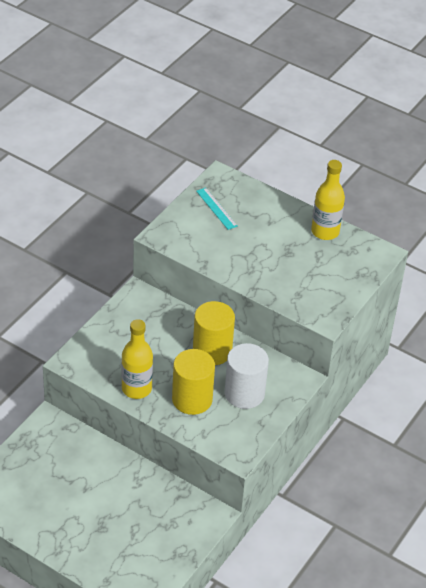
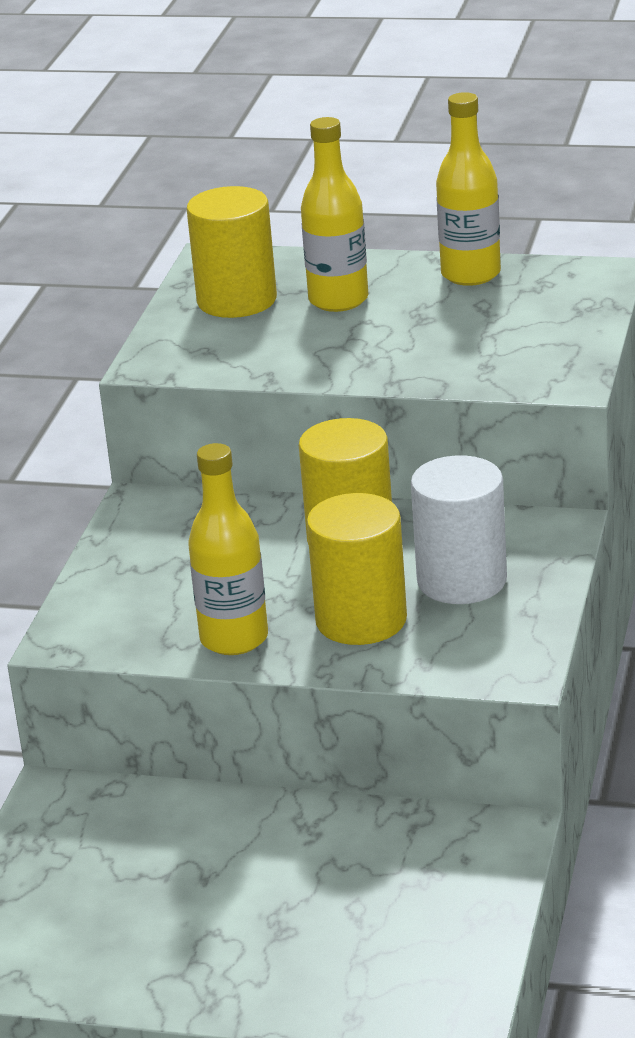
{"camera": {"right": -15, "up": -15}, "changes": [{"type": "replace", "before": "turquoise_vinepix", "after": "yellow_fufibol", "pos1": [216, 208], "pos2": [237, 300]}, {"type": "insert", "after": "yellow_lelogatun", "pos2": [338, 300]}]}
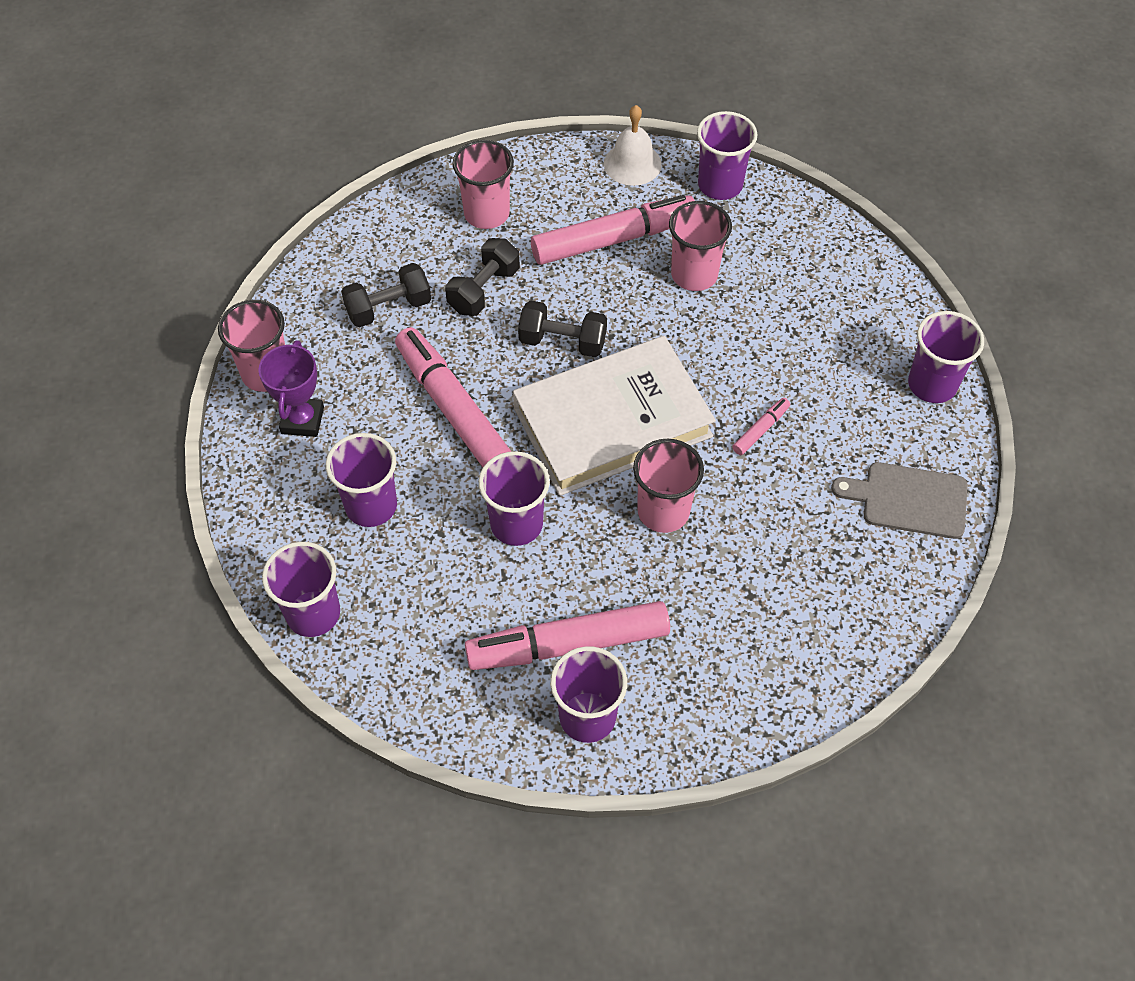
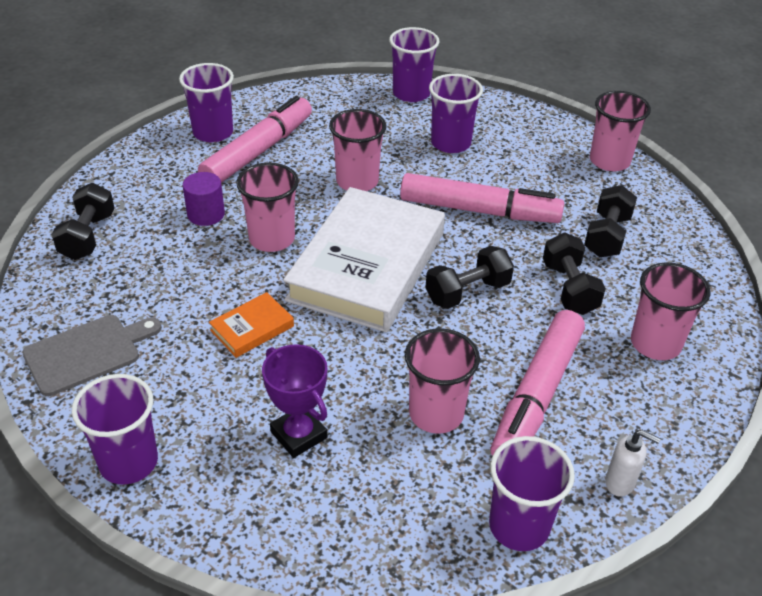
{"camera": {"right": 135, "up": -15}, "changes": [{"type": "move", "before": "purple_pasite", "pos1": [302, 420], "pos2": [298, 435]}, {"type": "recolor", "before": "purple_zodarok", "after": "pink_zodarok", "pos1": [516, 524], "pos2": [357, 181]}, {"type": "replace", "before": "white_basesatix", "after": "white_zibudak", "pos1": [632, 164], "pos2": [620, 483]}, {"type": "replace", "before": "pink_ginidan", "after": "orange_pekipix", "pos1": [761, 430], "pos2": [252, 328]}, {"type": "insert", "after": "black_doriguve", "pos2": [88, 236]}, {"type": "insert", "after": "purple_fufibol", "pos2": [206, 214]}]}
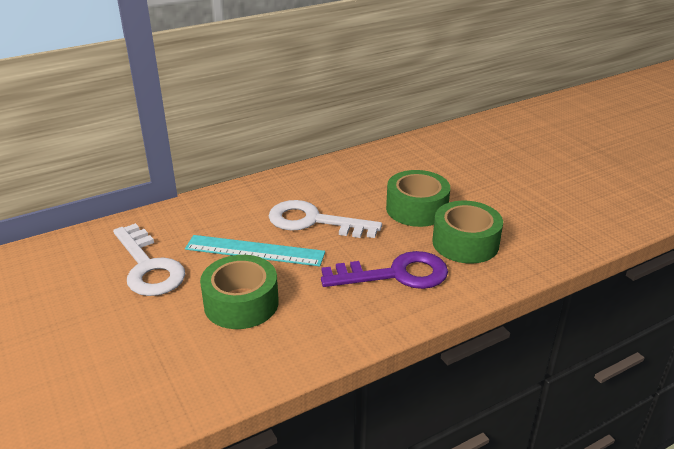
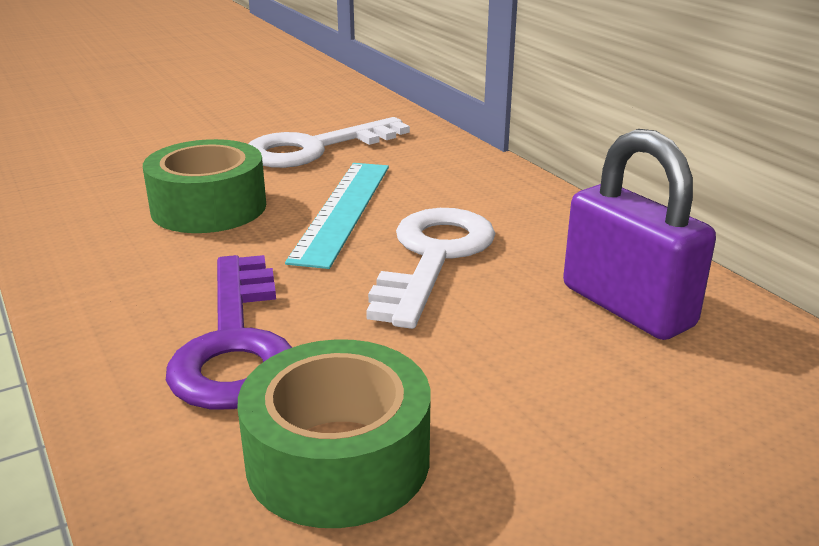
{"camera": {"right": 90, "up": -5}, "changes": [{"type": "delete", "before": "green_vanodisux", "pos1": [416, 209]}, {"type": "insert", "after": "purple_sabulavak", "pos2": [627, 306]}]}
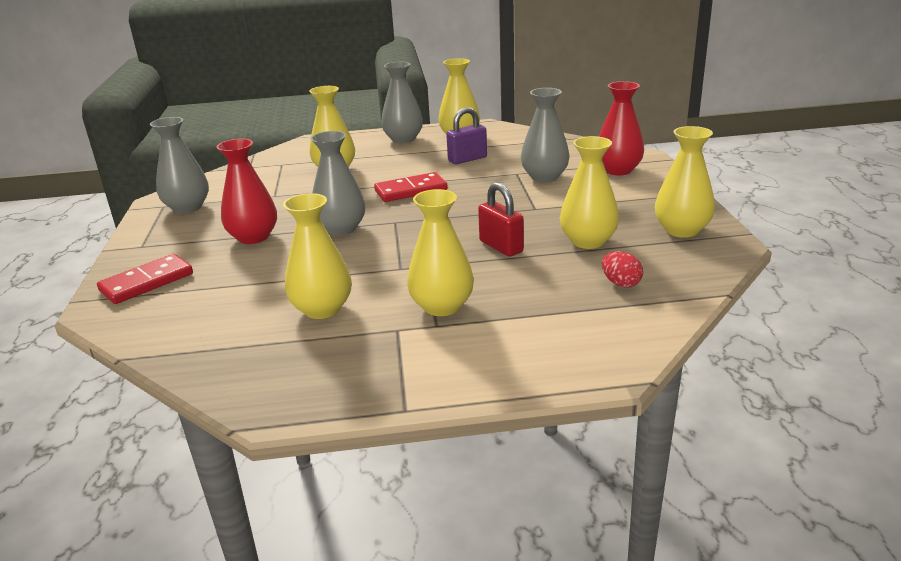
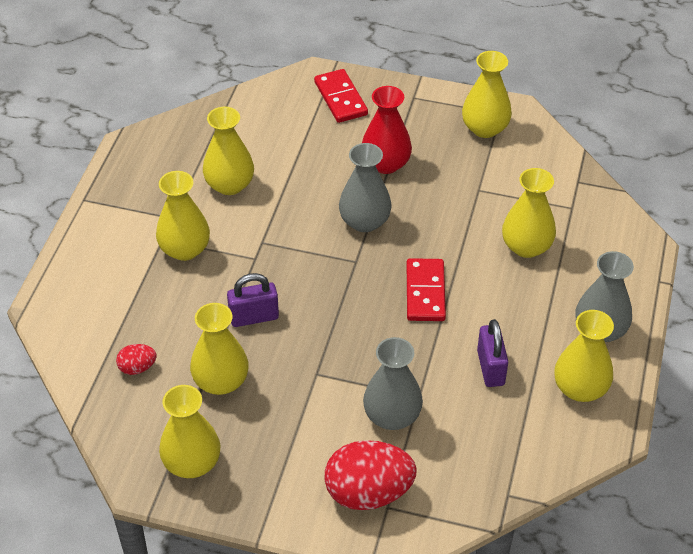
{"camera": {"right": 110, "up": 20}, "changes": [{"type": "recolor", "before": "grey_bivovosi", "after": "yellow_bivovosi", "pos1": [187, 207], "pos2": [485, 128]}, {"type": "recolor", "before": "red_sabulavak", "after": "purple_sabulavak", "pos1": [501, 246], "pos2": [254, 317]}, {"type": "replace", "before": "red_bivovosi", "after": "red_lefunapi", "pos1": [618, 170], "pos2": [368, 493]}]}
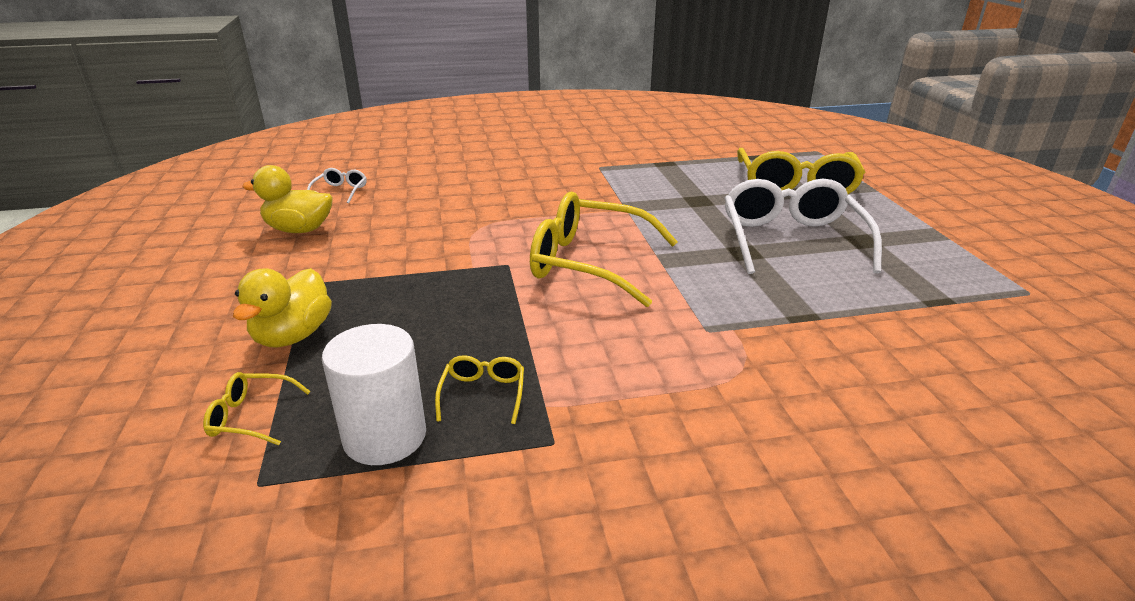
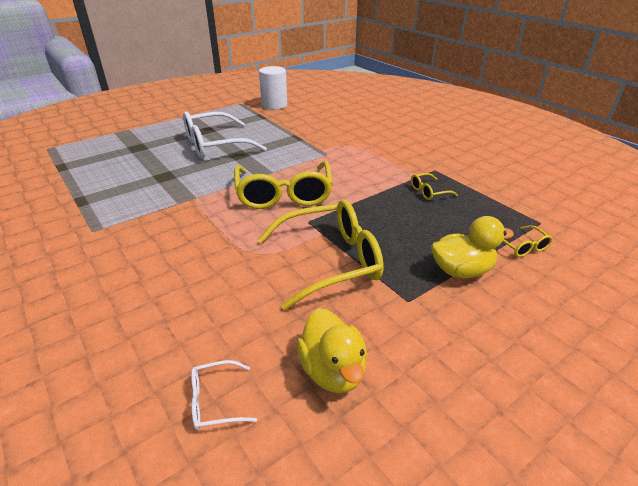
{"camera": {"right": -115, "up": 5}, "changes": [{"type": "move", "before": "white_fufibol", "pos1": [385, 436], "pos2": [274, 105]}, {"type": "move", "before": "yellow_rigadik", "pos1": [795, 185], "pos2": [330, 261]}]}
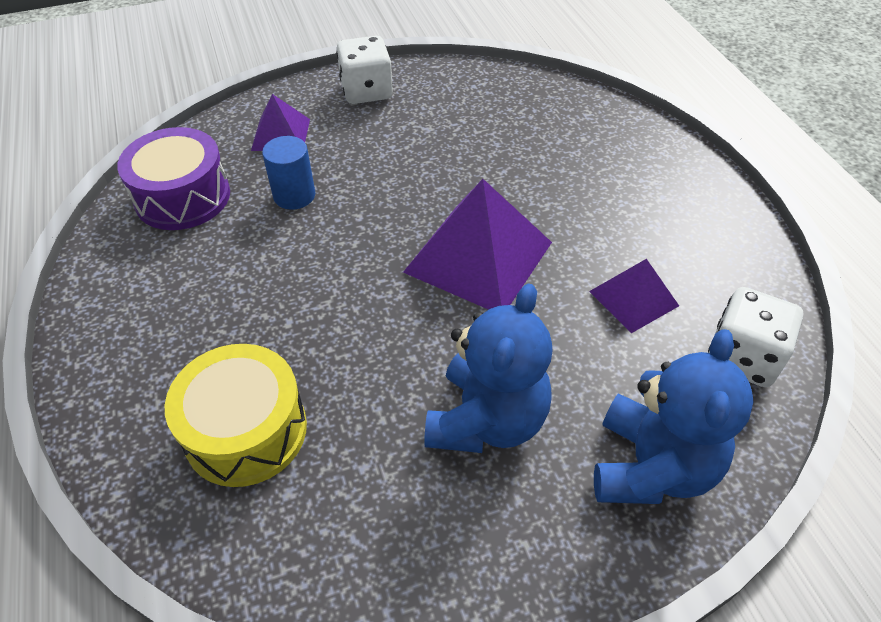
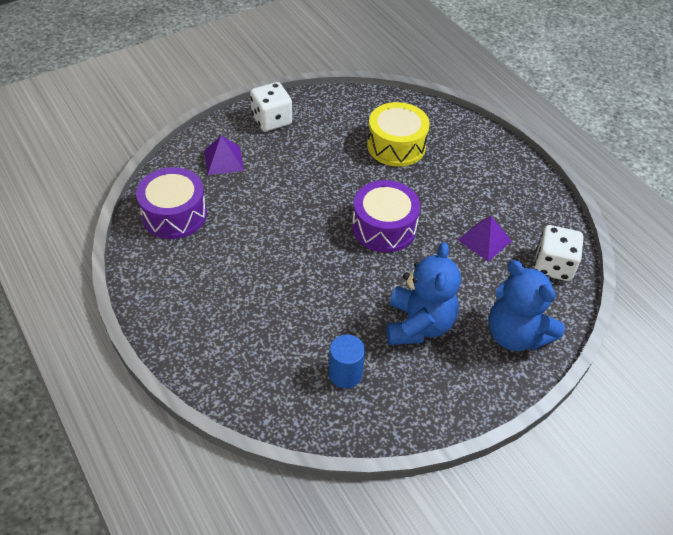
{"camera": {"right": -15, "up": 0}, "changes": [{"type": "move", "before": "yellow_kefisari", "pos1": [246, 430], "pos2": [396, 146]}, {"type": "move", "before": "blue_fufibol", "pos1": [294, 195], "pos2": [345, 374]}, {"type": "replace", "before": "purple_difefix", "after": "purple_kefisari", "pos1": [478, 256], "pos2": [384, 227]}, {"type": "rotate", "before": "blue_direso", "pos1": [651, 467], "pos2": [516, 334], "turn": 135}]}
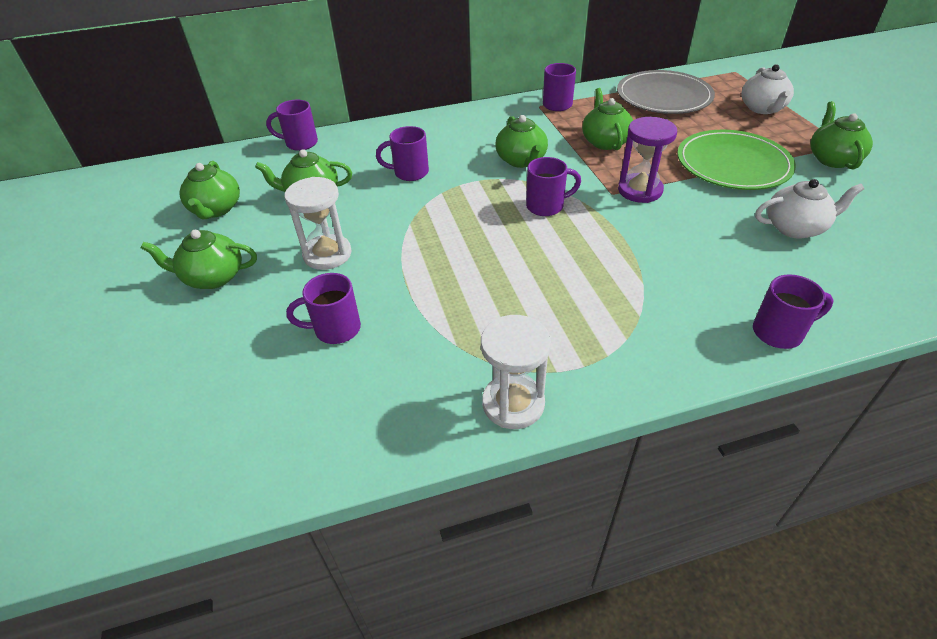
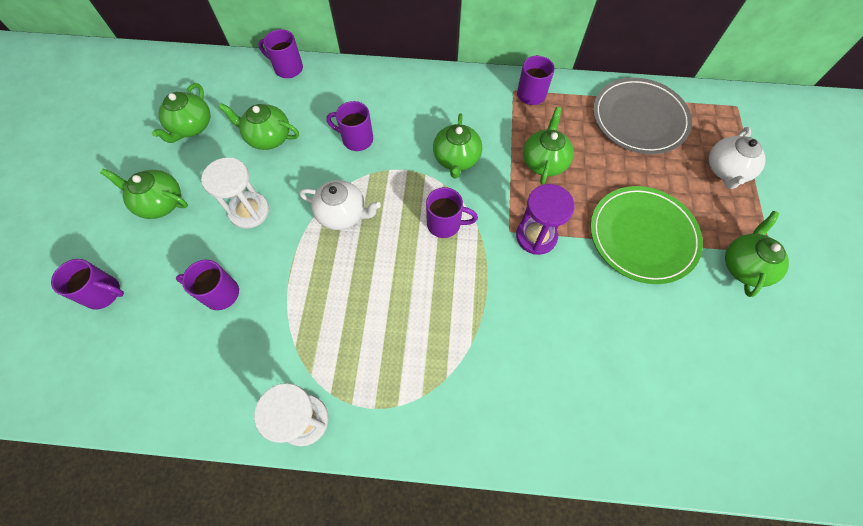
{"camera": {"right": 20, "up": 20}, "changes": [{"type": "move", "before": "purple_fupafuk", "pos1": [779, 332], "pos2": [104, 293]}, {"type": "move", "before": "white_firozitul", "pos1": [795, 228], "pos2": [342, 214]}]}
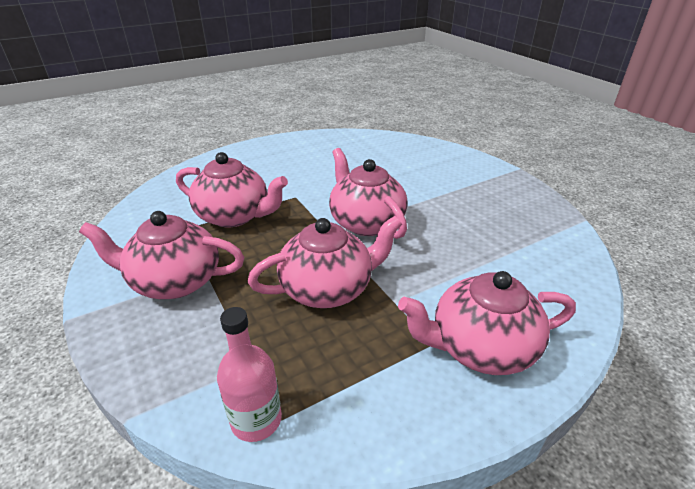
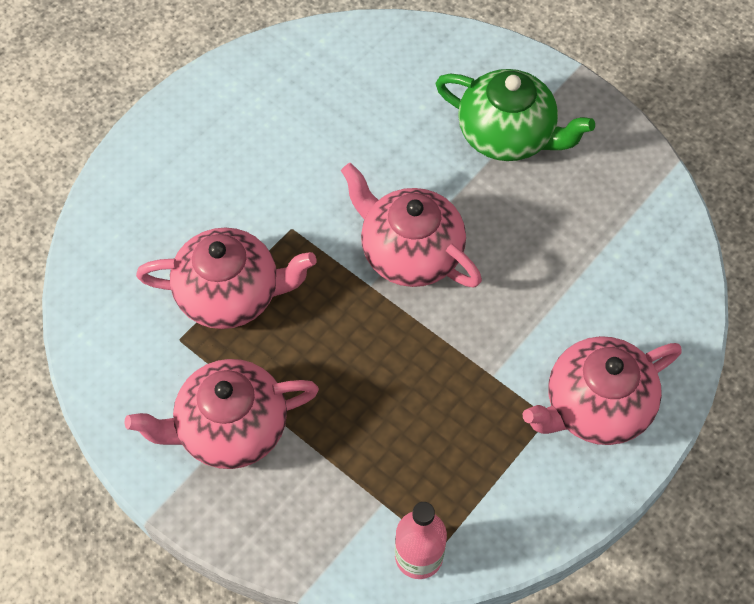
{"camera": {"right": -20, "up": 25}, "changes": [{"type": "delete", "before": "pink_firozitul", "pos1": [328, 288]}, {"type": "insert", "after": "green_firozitul", "pos2": [507, 135]}]}
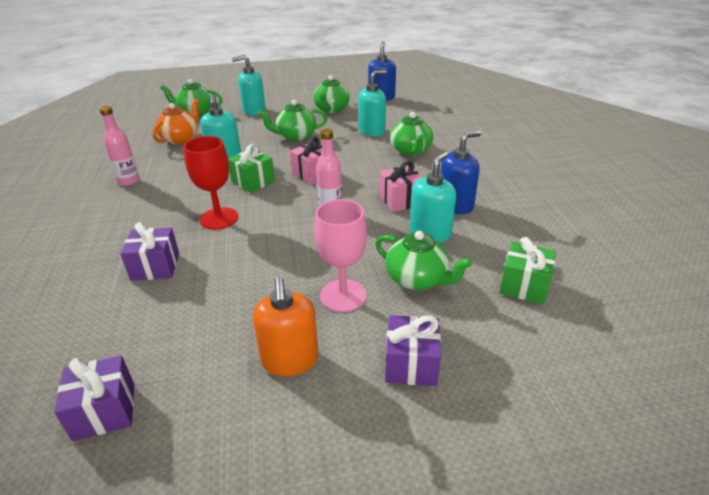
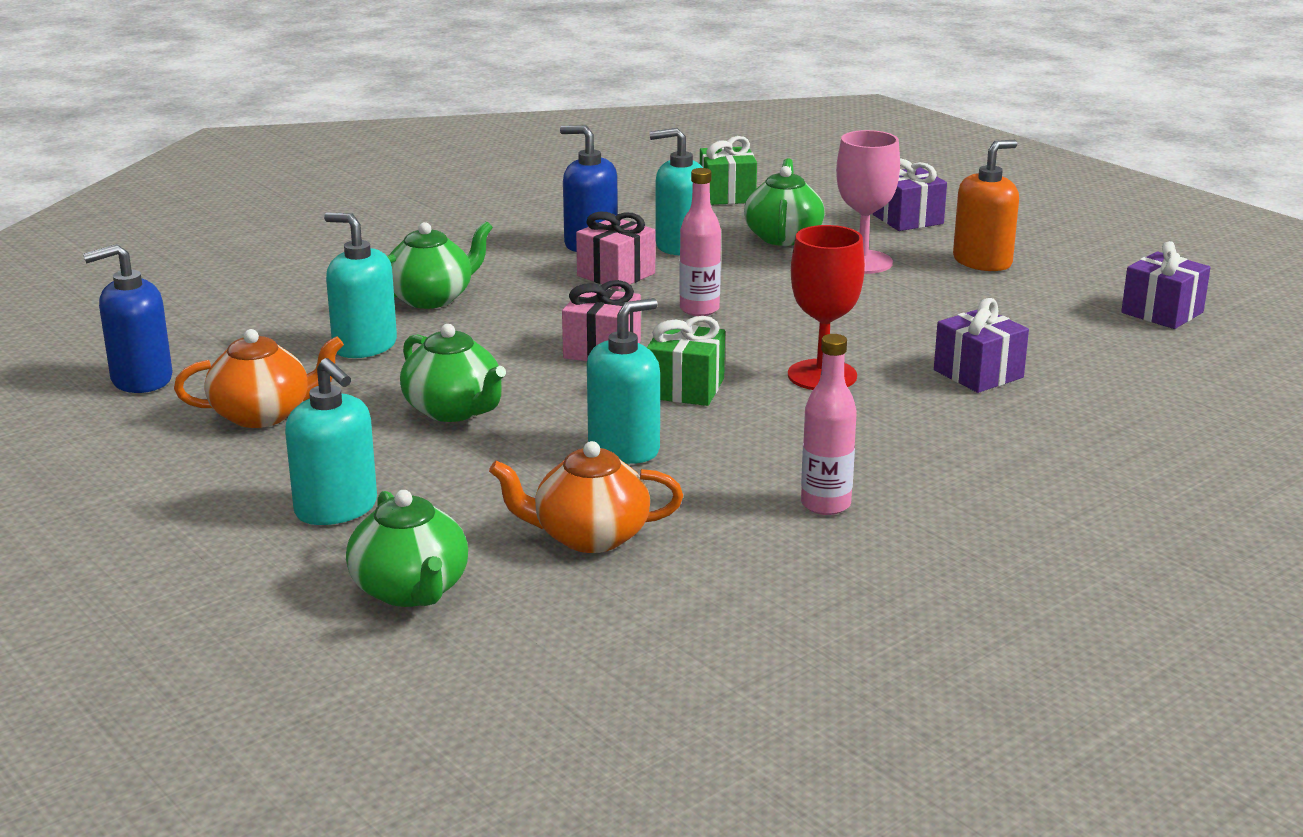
{"camera": {"right": -120, "up": -10}, "changes": [{"type": "recolor", "before": "green_firozitul", "after": "orange_firozitul", "pos1": [331, 109], "pos2": [263, 415]}]}
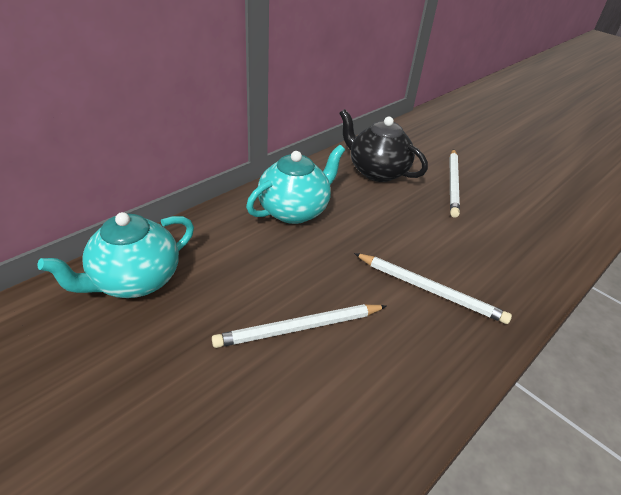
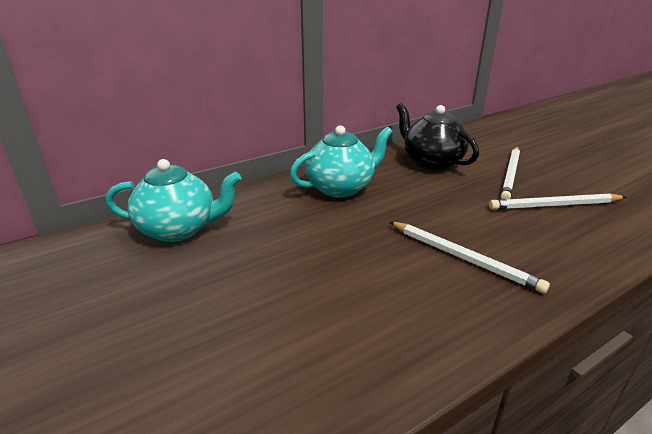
{"camera": {"right": 15, "up": -10}, "changes": [{"type": "rotate", "before": "turquoise_firozitul", "pos1": [135, 280], "pos2": [179, 229], "turn": -150}, {"type": "move", "before": "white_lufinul", "pos1": [299, 328], "pos2": [554, 205]}]}
